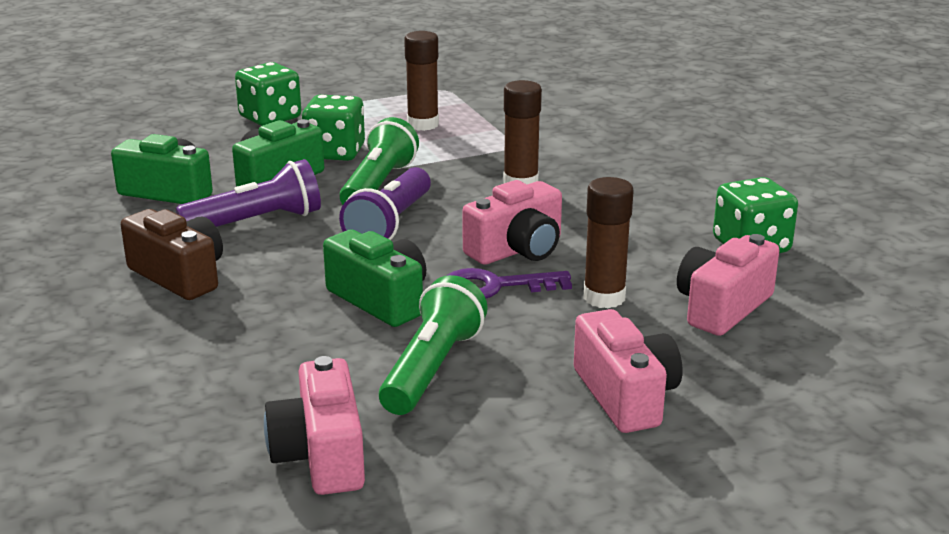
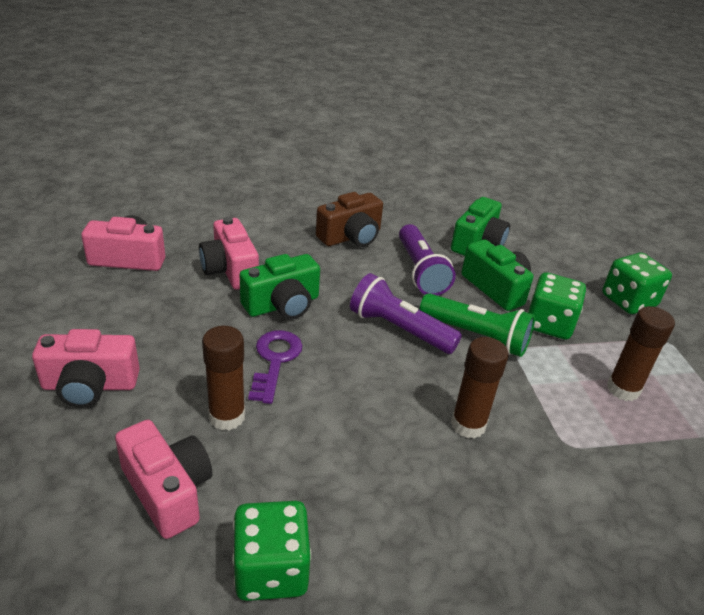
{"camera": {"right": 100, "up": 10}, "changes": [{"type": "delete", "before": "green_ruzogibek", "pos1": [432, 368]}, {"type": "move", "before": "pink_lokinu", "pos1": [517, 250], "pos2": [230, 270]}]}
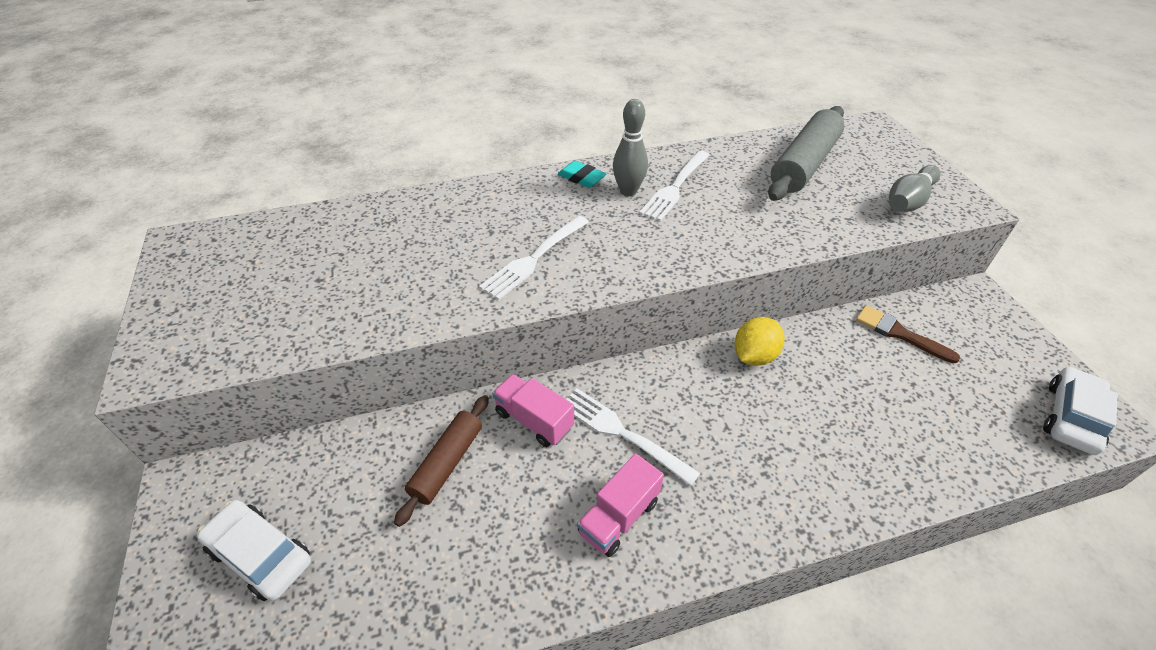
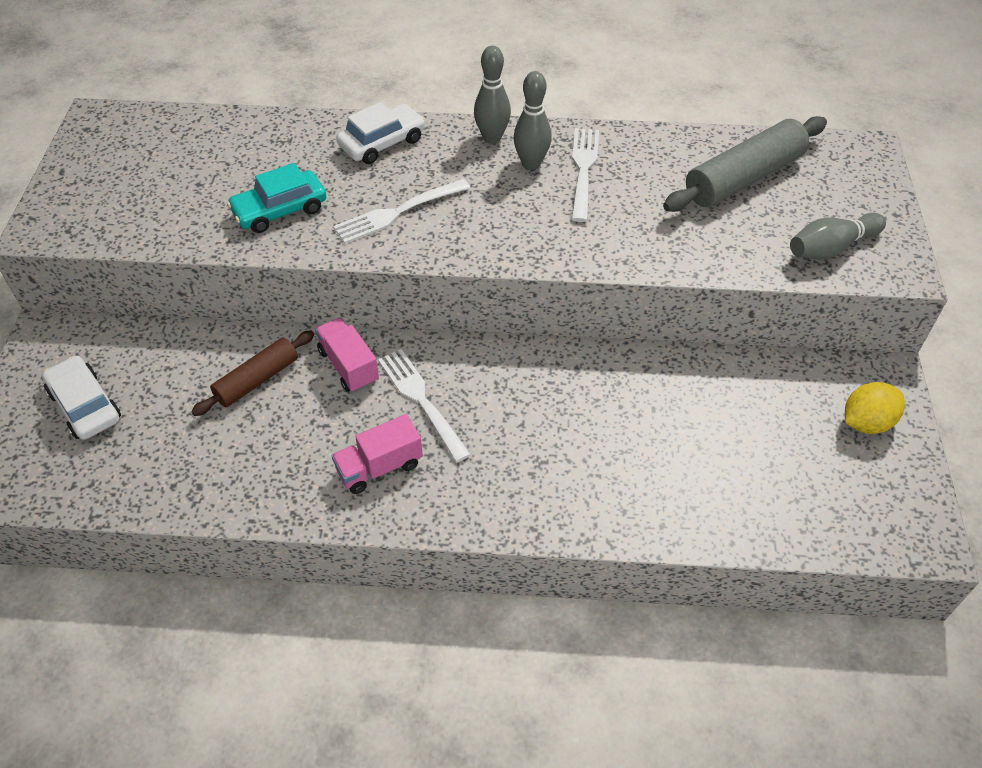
{"camera": {"right": 20, "up": 5}, "changes": [{"type": "replace", "before": "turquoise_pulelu", "after": "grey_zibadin", "pos1": [581, 178], "pos2": [492, 138]}, {"type": "rotate", "before": "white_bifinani", "pos1": [675, 187], "pos2": [583, 170], "turn": 135}, {"type": "move", "before": "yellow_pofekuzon", "pos1": [754, 356], "pos2": [866, 422]}, {"type": "delete", "before": "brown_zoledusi", "pos1": [899, 333]}, {"type": "move", "before": "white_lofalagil", "pos1": [1071, 417], "pos2": [382, 143]}, {"type": "insert", "after": "turquoise_lofalagil", "pos2": [280, 210]}]}
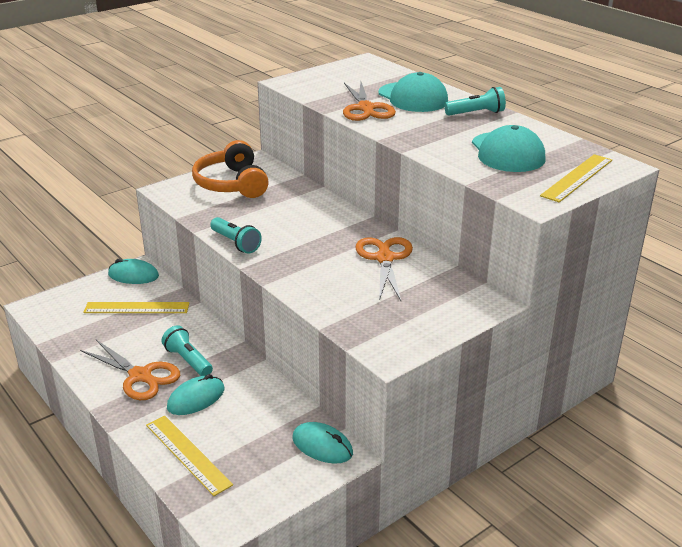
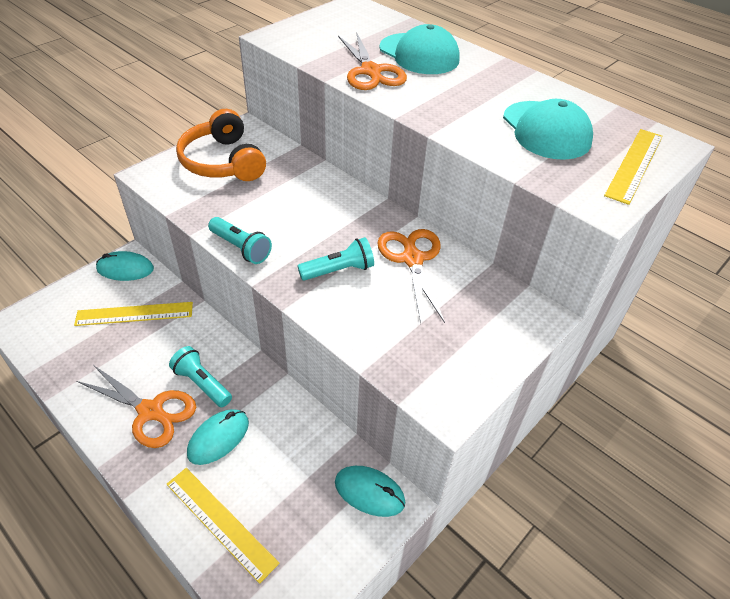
{"camera": {"right": -10, "up": 15}, "changes": [{"type": "move", "before": "turquoise_ruzogibek", "pos1": [476, 113], "pos2": [339, 270]}]}
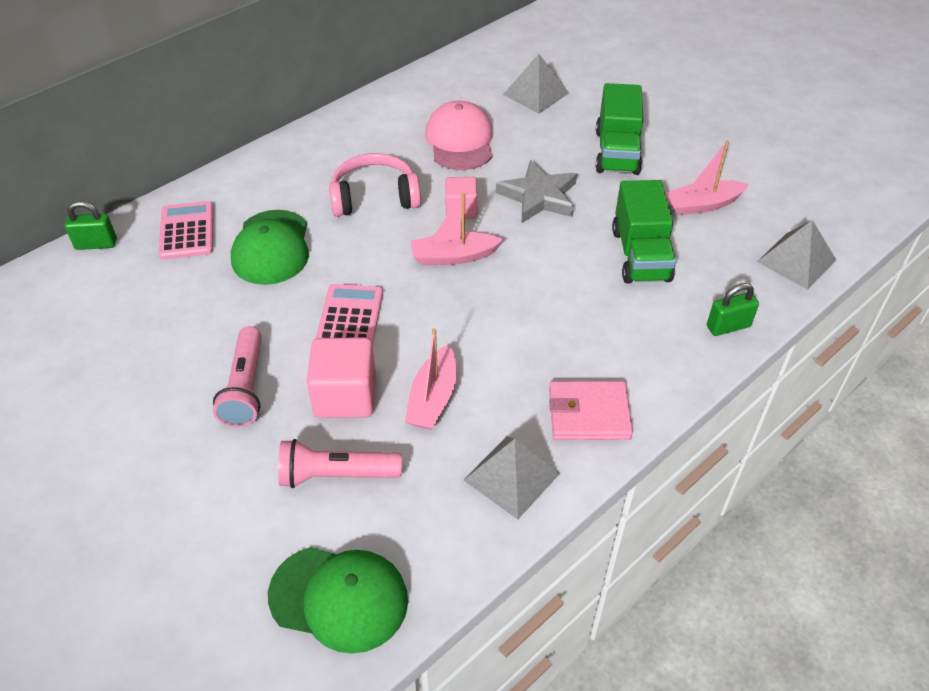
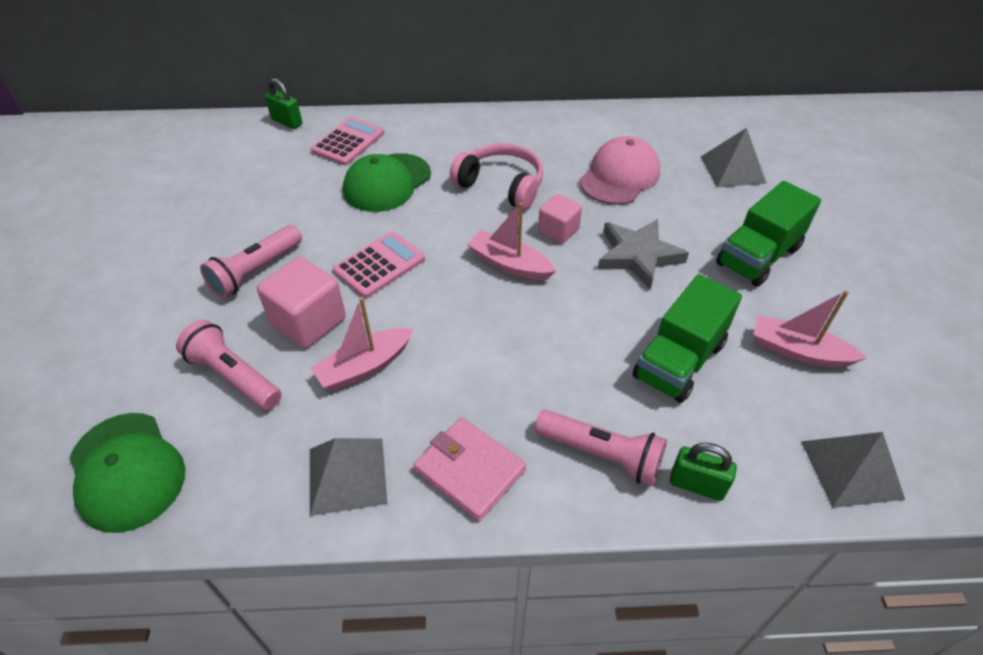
{"camera": {"right": 40, "up": 0}, "changes": [{"type": "insert", "after": "pink_ruzogibek", "pos2": [601, 454]}]}
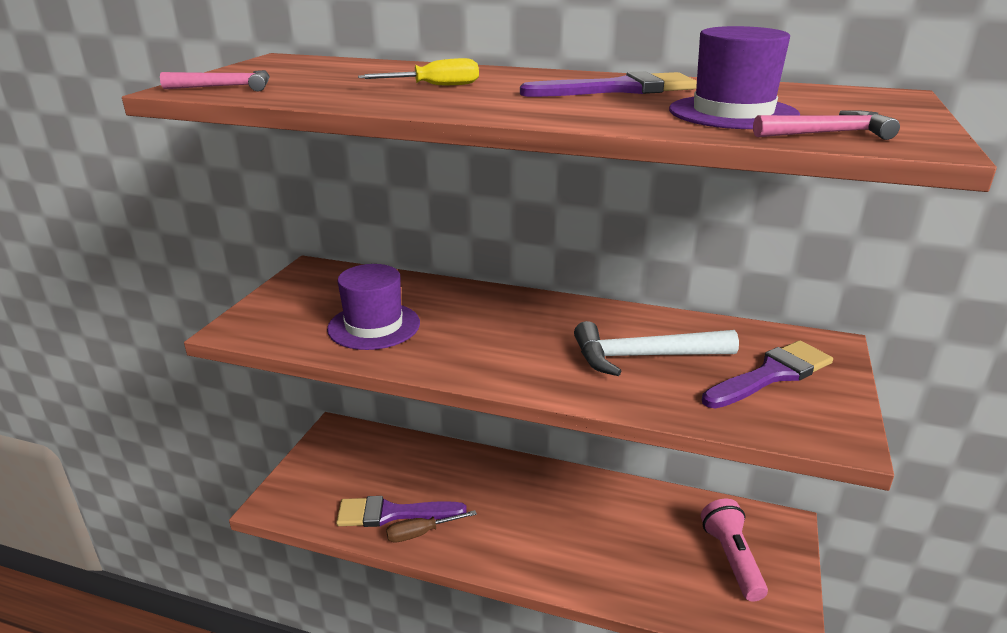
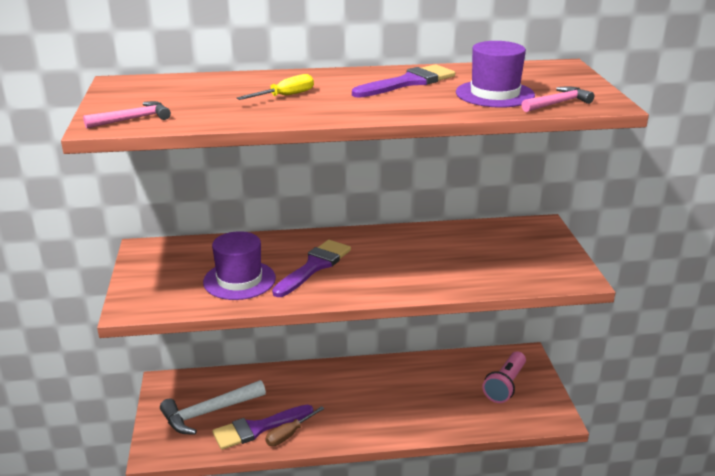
{"camera": {"right": -25, "up": 0}, "changes": [{"type": "move", "before": "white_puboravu", "pos1": [643, 357], "pos2": [208, 413]}, {"type": "rotate", "before": "pink_ruzogibek", "pos1": [732, 559], "pos2": [505, 385], "turn": -120}, {"type": "move", "before": "purple_zoledusi", "pos1": [771, 374], "pos2": [314, 266]}]}
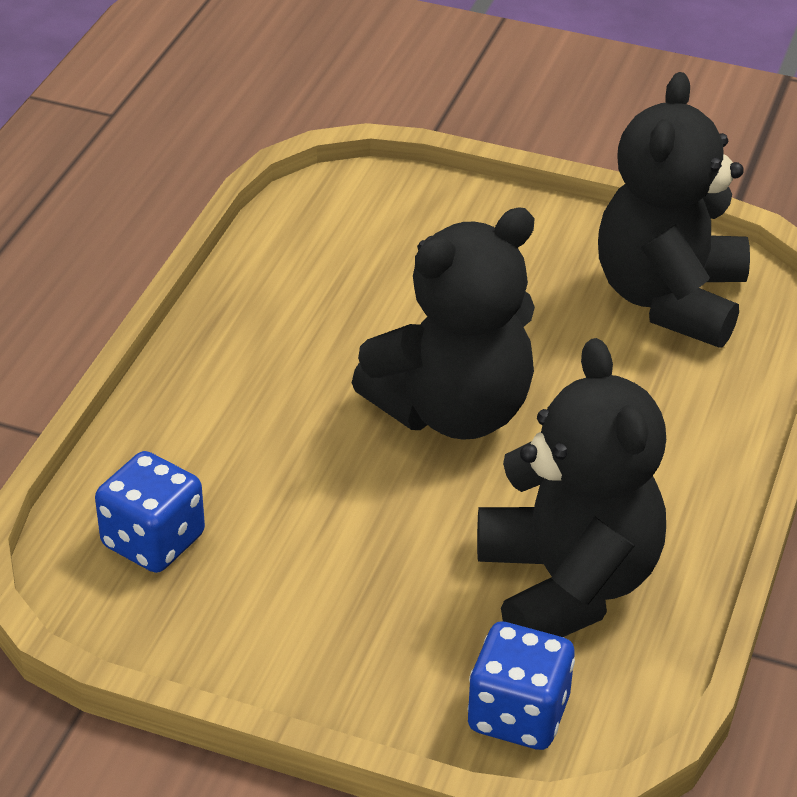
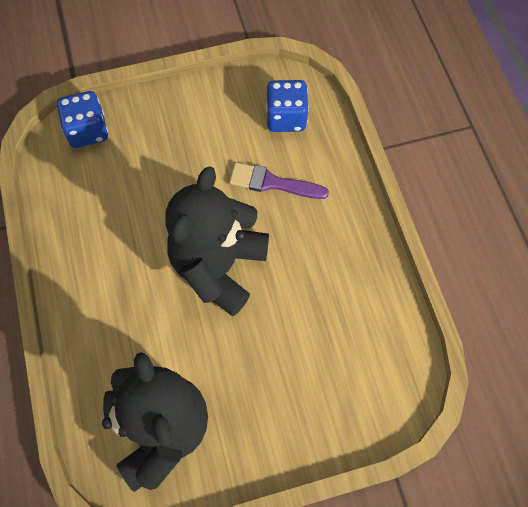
{"camera": {"right": 145, "up": 25}, "changes": [{"type": "delete", "before": "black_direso", "pos1": [567, 584]}, {"type": "insert", "after": "purple_zoledusi", "pos2": [272, 183]}]}
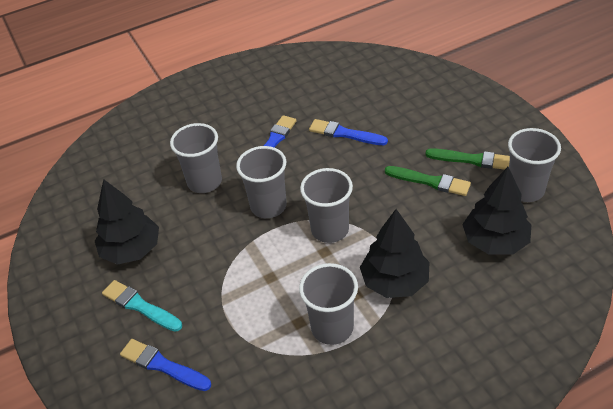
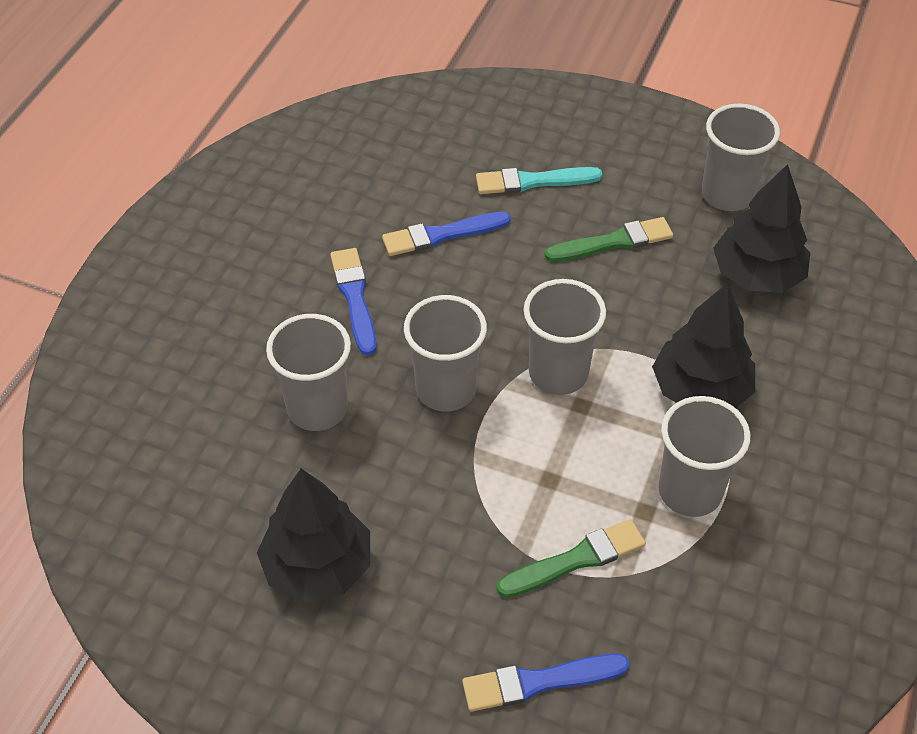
{"camera": {"right": -45, "up": 5}, "changes": [{"type": "move", "before": "turquoise_zoledusi", "pos1": [140, 306], "pos2": [533, 181]}, {"type": "move", "before": "green_zoledusi", "pos1": [472, 160], "pos2": [575, 560]}]}
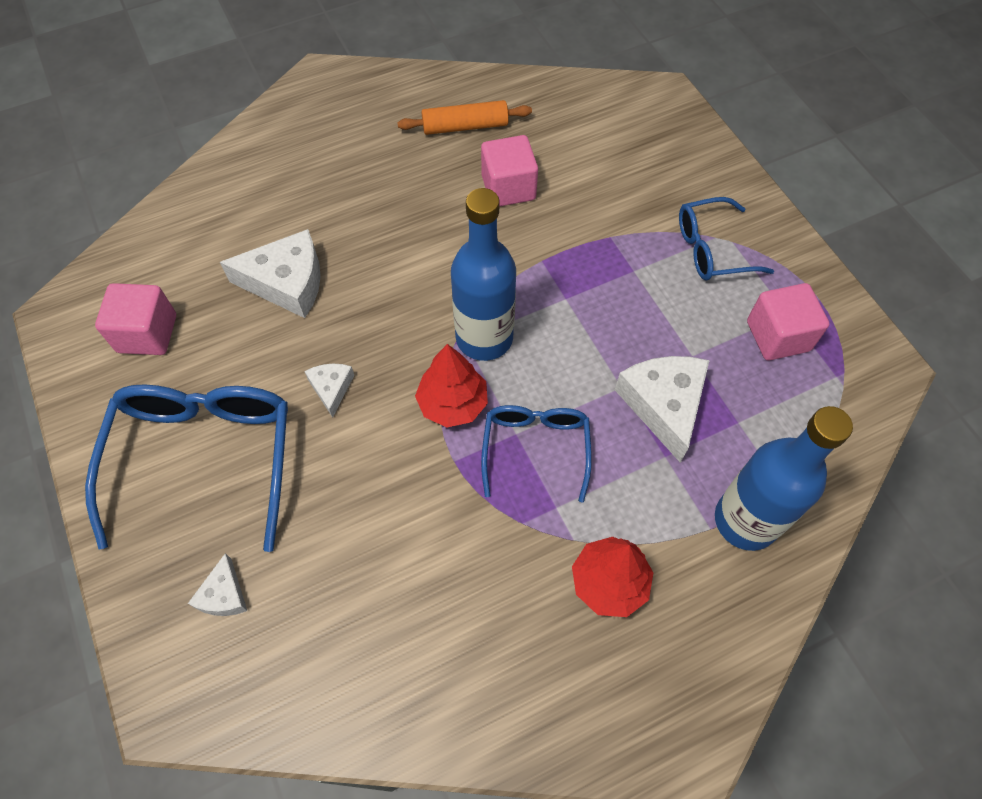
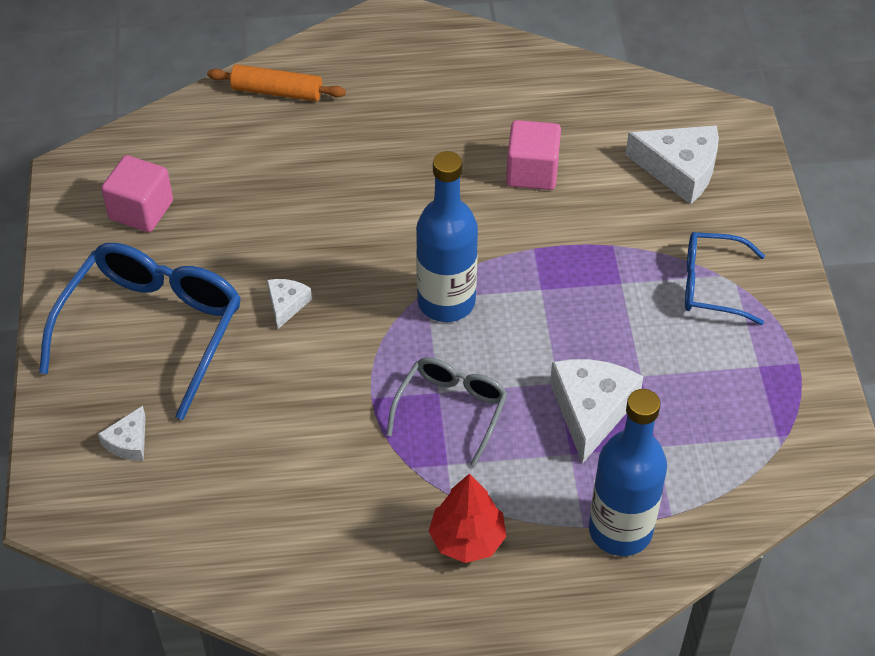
{"camera": {"right": 20, "up": -10}, "changes": [{"type": "move", "before": "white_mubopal", "pos1": [287, 283], "pos2": [680, 169]}, {"type": "move", "before": "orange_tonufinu", "pos1": [465, 126], "pos2": [277, 92]}, {"type": "delete", "before": "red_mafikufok", "pos1": [453, 403]}, {"type": "recolor", "before": "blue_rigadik", "after": "grey_rigadik", "pos1": [535, 448], "pos2": [451, 410]}, {"type": "delete", "before": "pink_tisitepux", "pos1": [778, 336]}]}
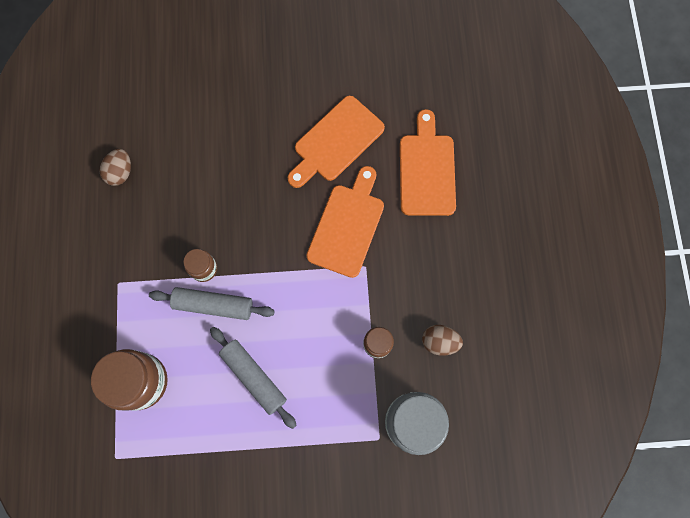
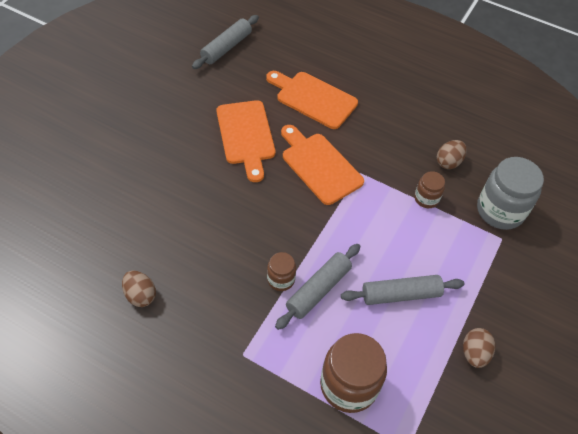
{"camera": {"right": -60, "up": -20}, "changes": [{"type": "insert", "after": "grey_tonufinu", "pos2": [226, 47]}, {"type": "insert", "after": "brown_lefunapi", "pos2": [474, 353]}]}
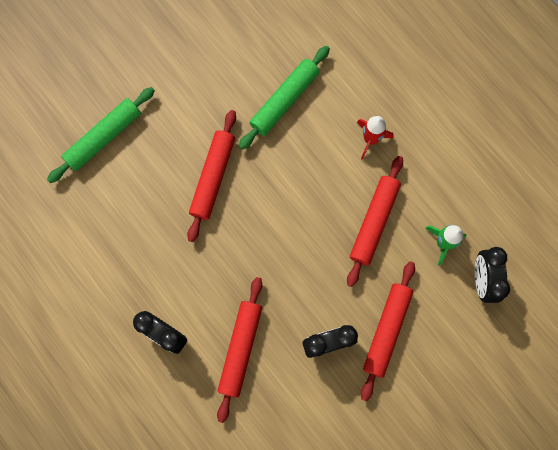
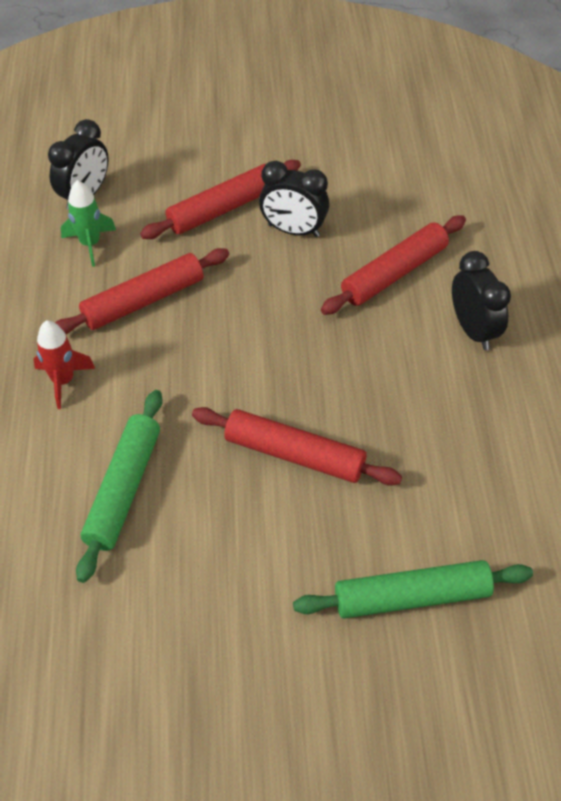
{"camera": {"right": -145, "up": -25}, "changes": [{"type": "rotate", "before": "red_tonufinu", "pos1": [212, 177], "pos2": [294, 455], "turn": 60}, {"type": "rotate", "before": "green_tonufinu", "pos1": [284, 100], "pos2": [124, 489], "turn": -60}]}
